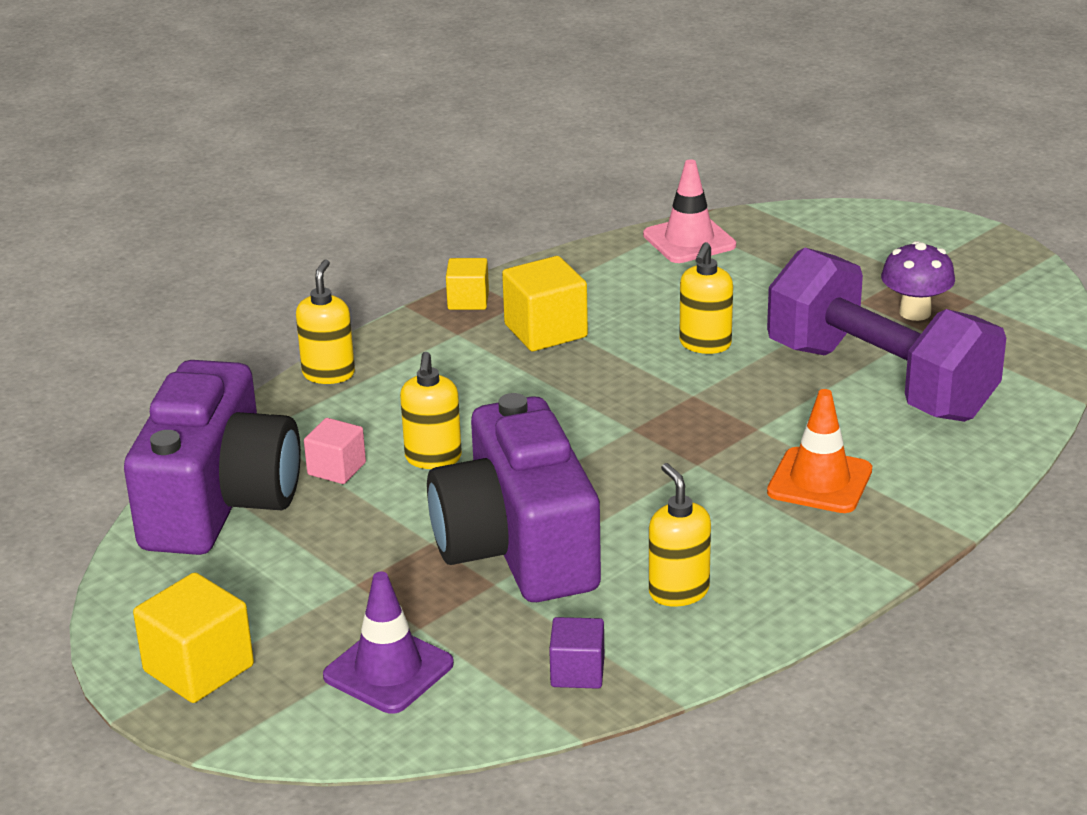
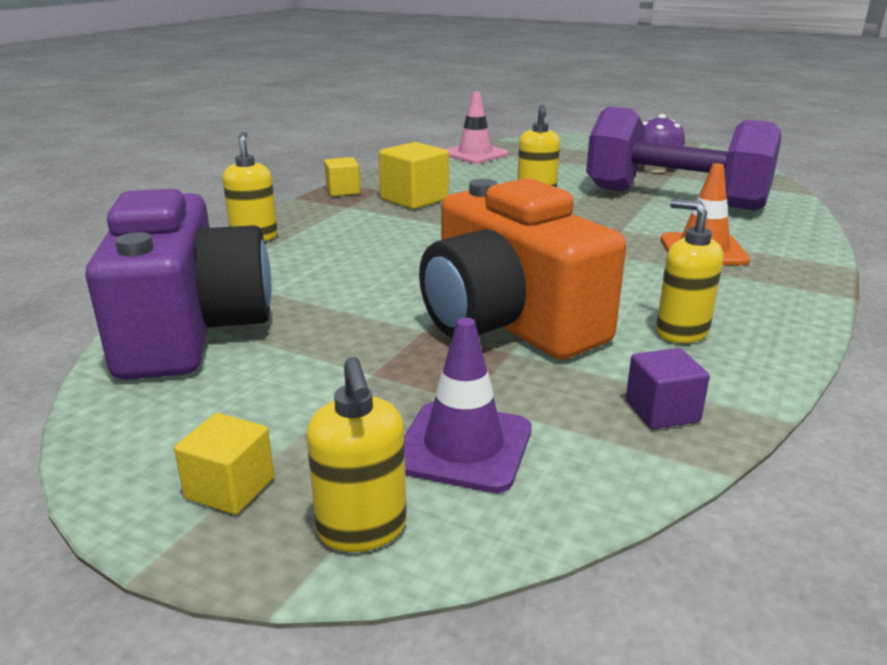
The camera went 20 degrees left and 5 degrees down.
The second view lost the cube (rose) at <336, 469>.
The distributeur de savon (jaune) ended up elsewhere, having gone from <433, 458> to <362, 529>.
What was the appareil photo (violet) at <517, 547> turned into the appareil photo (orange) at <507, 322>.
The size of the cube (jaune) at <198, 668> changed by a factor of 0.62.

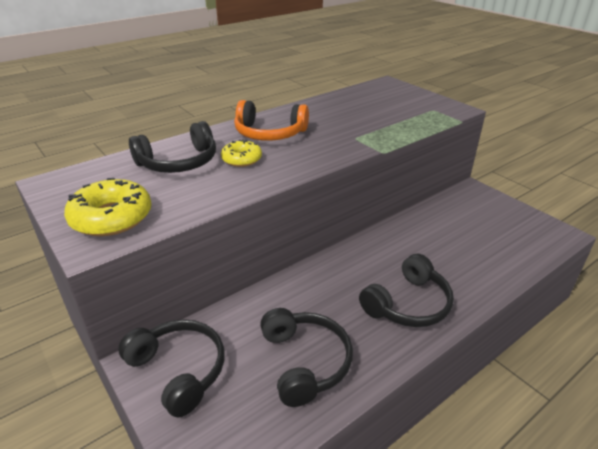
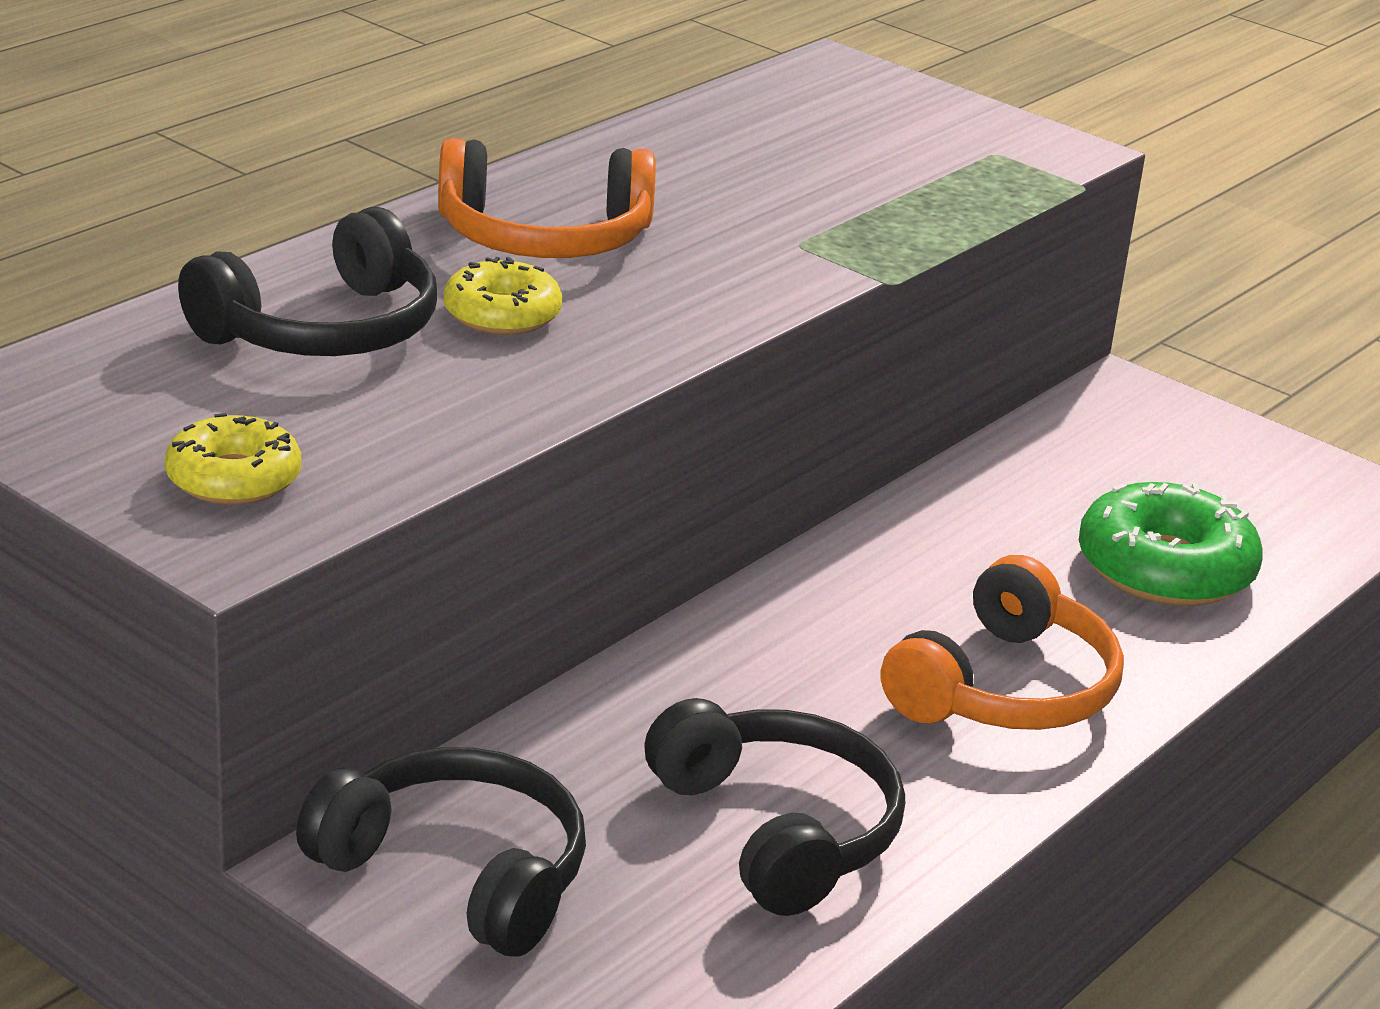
The camera went 15 degrees left and 5 degrees down.
The second view gained the beignet (vert) at <1165, 568>.
What was the casque audio (noir) at <408, 304> turned into the casque audio (orange) at <1005, 688>.
The size of the beignet (jaune) at <111, 217> changed by a factor of 0.61.

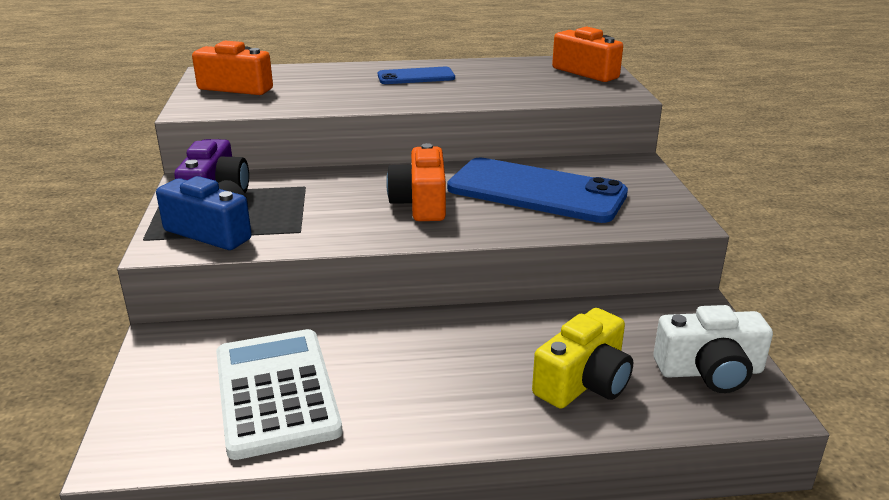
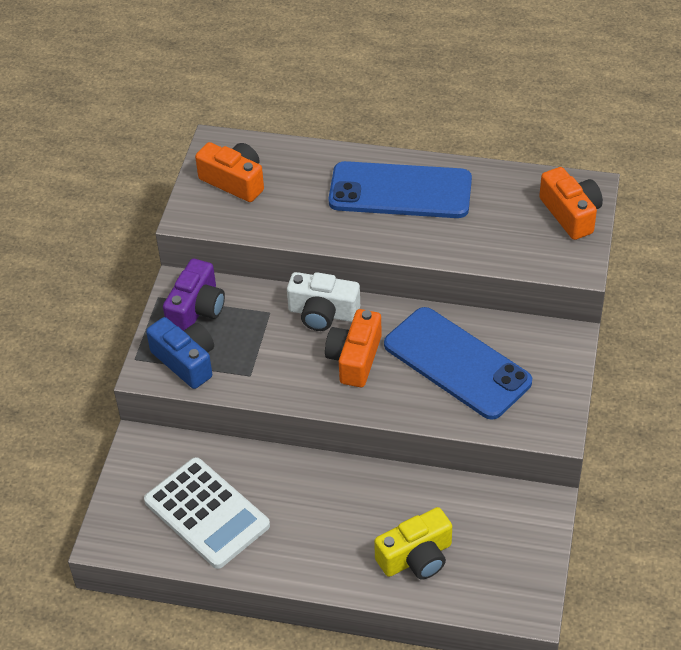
The camera went 20 degrees right and 20 degrees up.
The appareil photo (blanc) ended up elsewhere, having gone from <710, 371> to <323, 313>.
The calculatrice (blanc) at <276, 392> ended up facing another way, 135 degrees clockwise from before.
The size of the téléphone (bleu) at <416, 77> changed by a factor of 1.92.

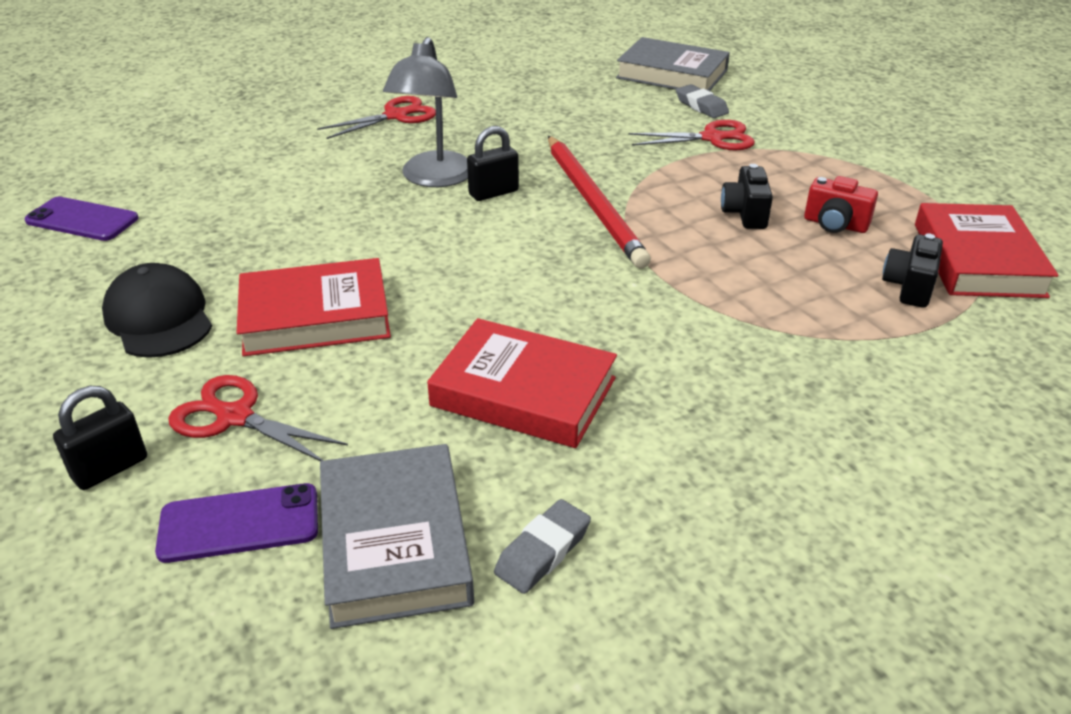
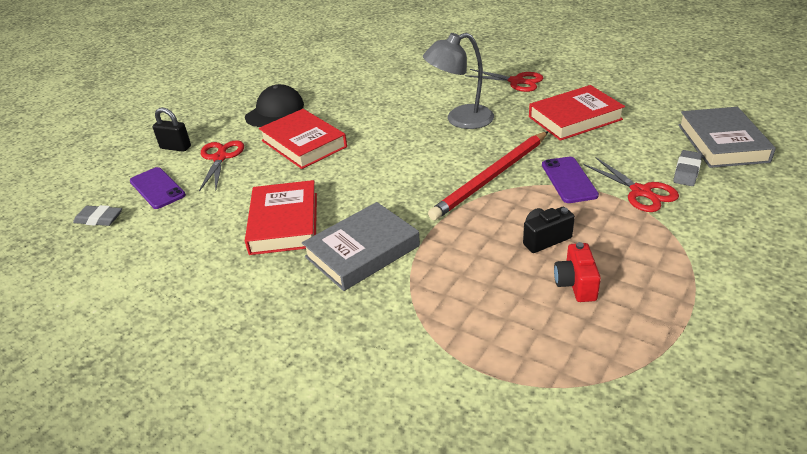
The camera went 65 degrees right and 0 degrees up.
The second view lost the cadenas (noir) at <493, 193>.
The second view lost the appareil photo (noir) at <909, 287>.
The téléphone (violet) ended up elsewhere, having gone from <82, 220> to <568, 180>.
The livre (gris) ended up elsewhere, having gone from <395, 542> to <362, 251>.
The gomme (gris) ended up elsewhere, having gone from <543, 551> to <99, 219>.
The livre (rouge) ended up elsewhere, having gone from <977, 259> to <575, 118>.

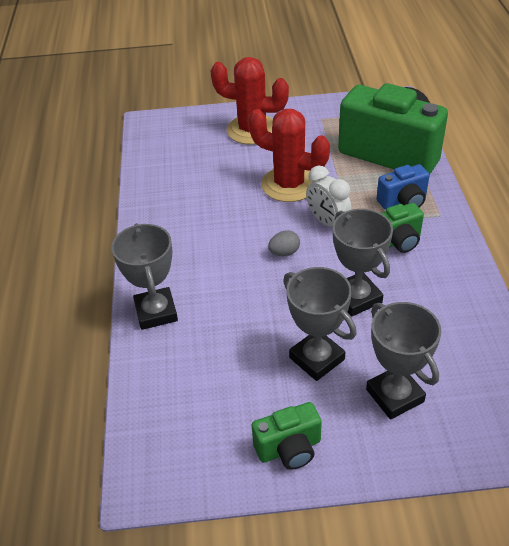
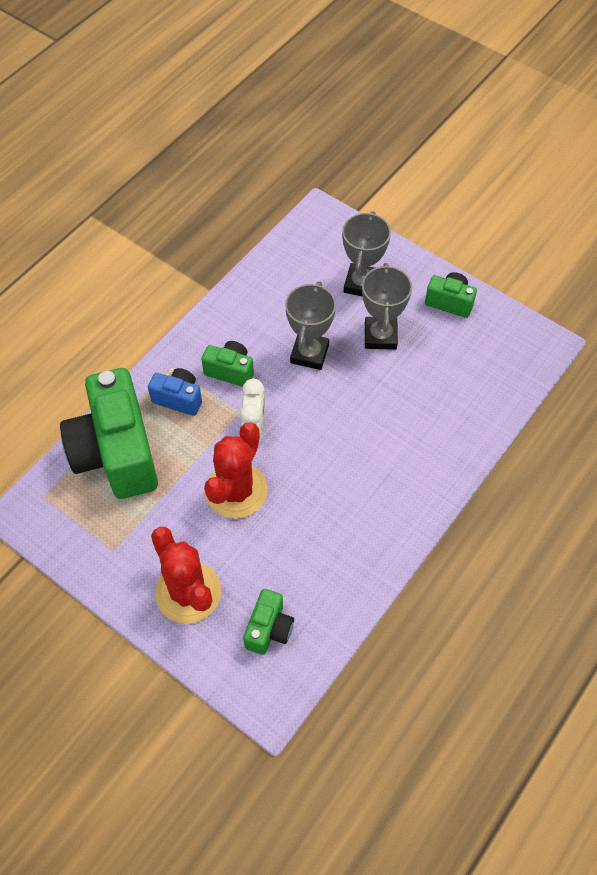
The camera went 140 degrees left and 15 degrees up.
The second view lost the trophée (gris) at <156, 312>.
The second view lost the œuf (gris) at <284, 252>.
The second view gained the appareil photo (vert) at <269, 629>.
The cactus (rouge) at <289, 184> ended up facing another way, 45 degrees clockwise from before.

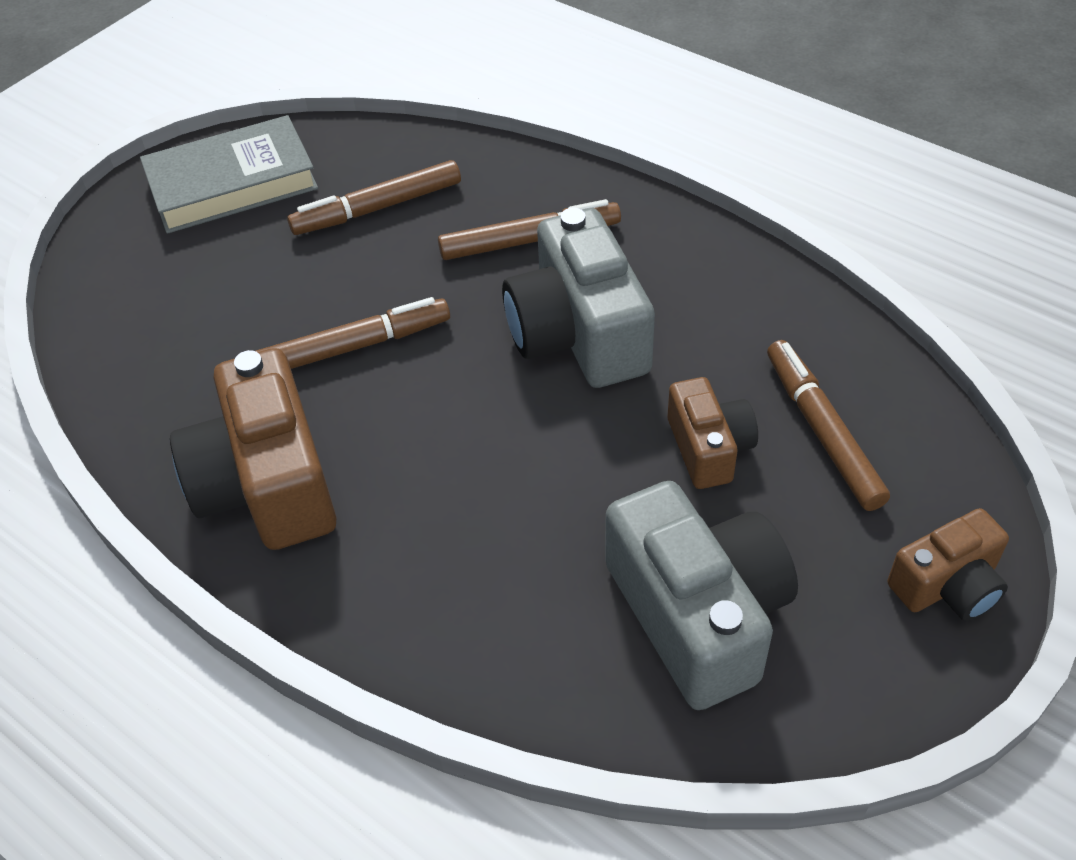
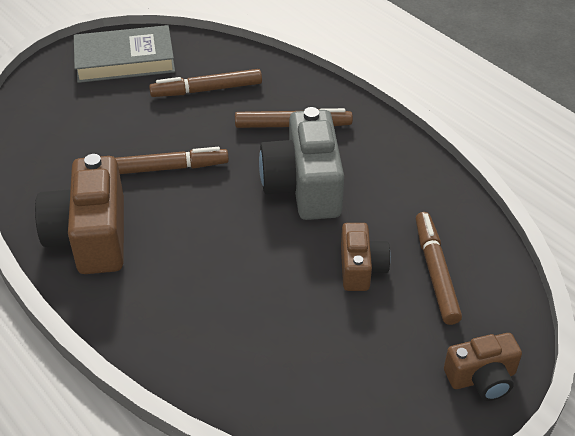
The camera went 10 degrees right and 5 degrees down.
The second view lost the appareil photo (gris) at <698, 615>.

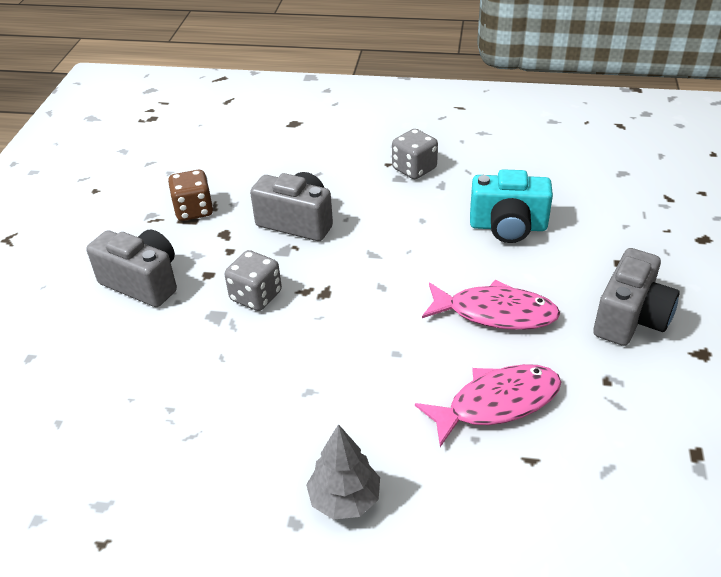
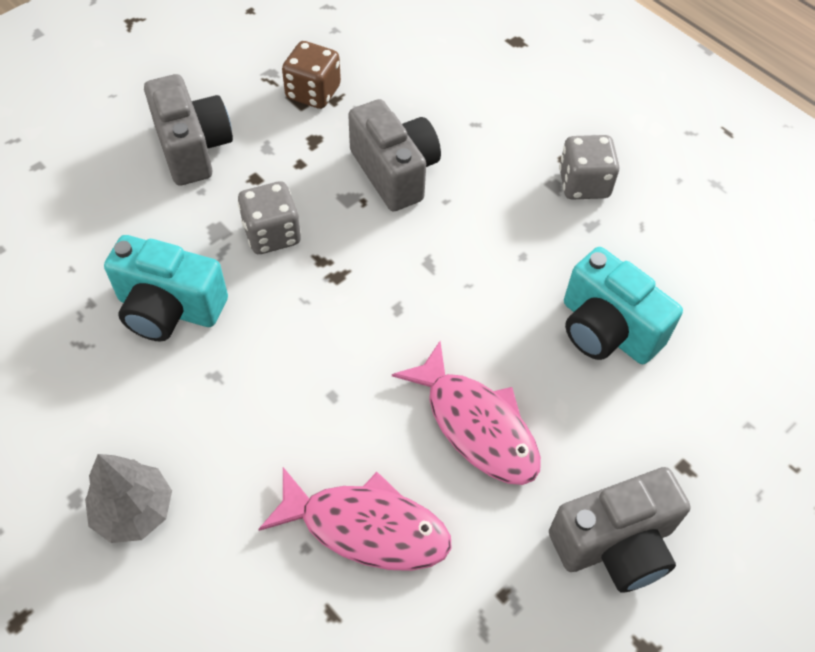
The camera went 35 degrees right and 15 degrees up.
The second view gained the appareil photo (turquoise) at <169, 308>.

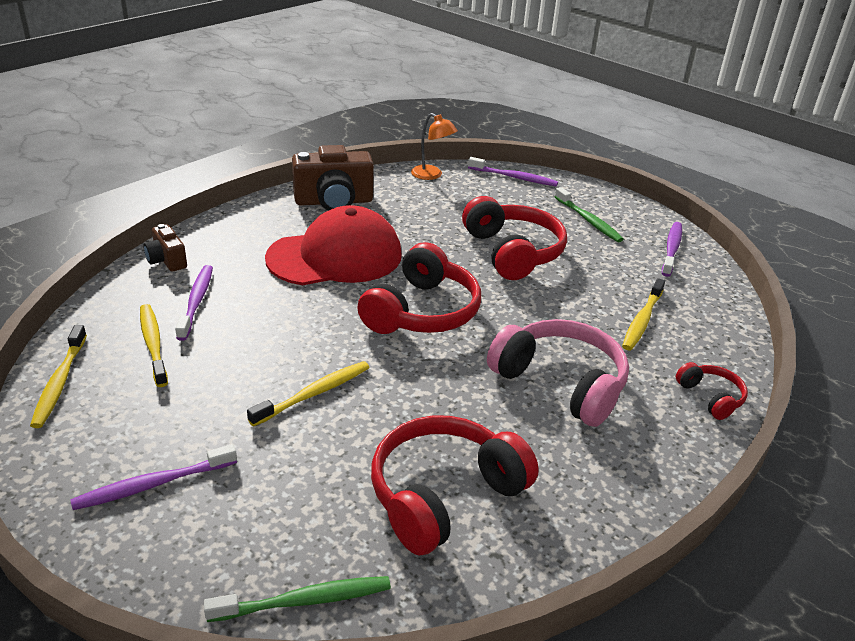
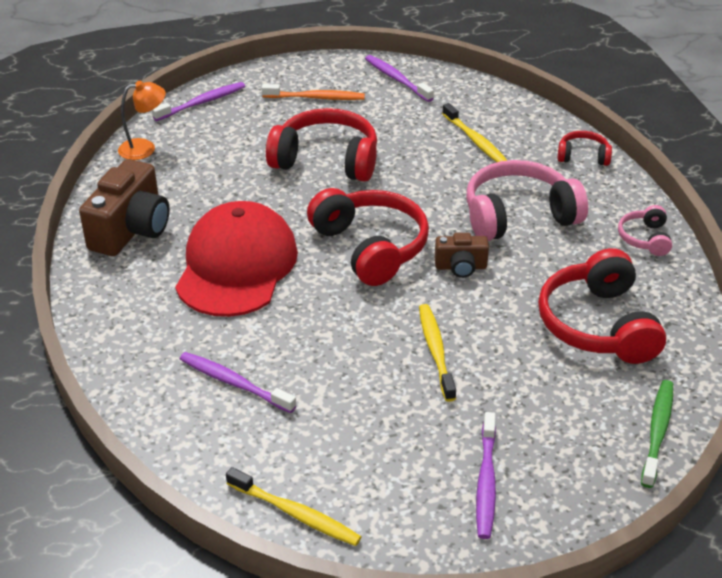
The camera went 55 degrees left and 5 degrees up.
The second view lost the brosse à dents (jaune) at <153, 344>.
The second view gained the casque audio (rose) at <645, 238>.
The appareil photo (marron) ended up elsewhere, having gone from <167, 260> to <460, 267>.
What was the brosse à dents (vert) at <588, 220> turned into the brosse à dents (orange) at <316, 98>.

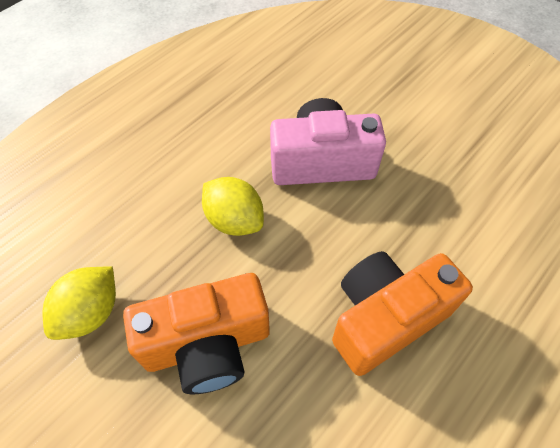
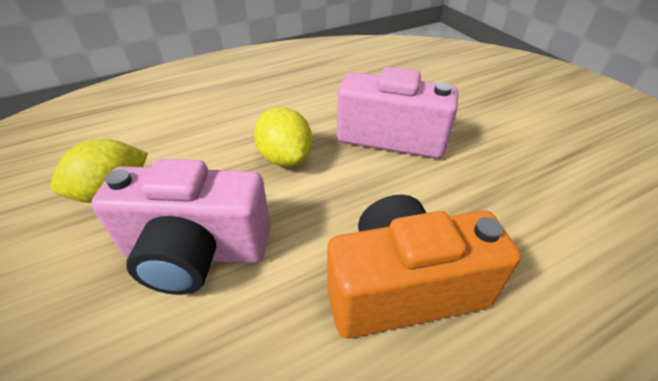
The camera went 20 degrees right and 15 degrees down.
What was the appareil photo (orange) at <207, 345> turned into the appareil photo (rose) at <196, 252>.

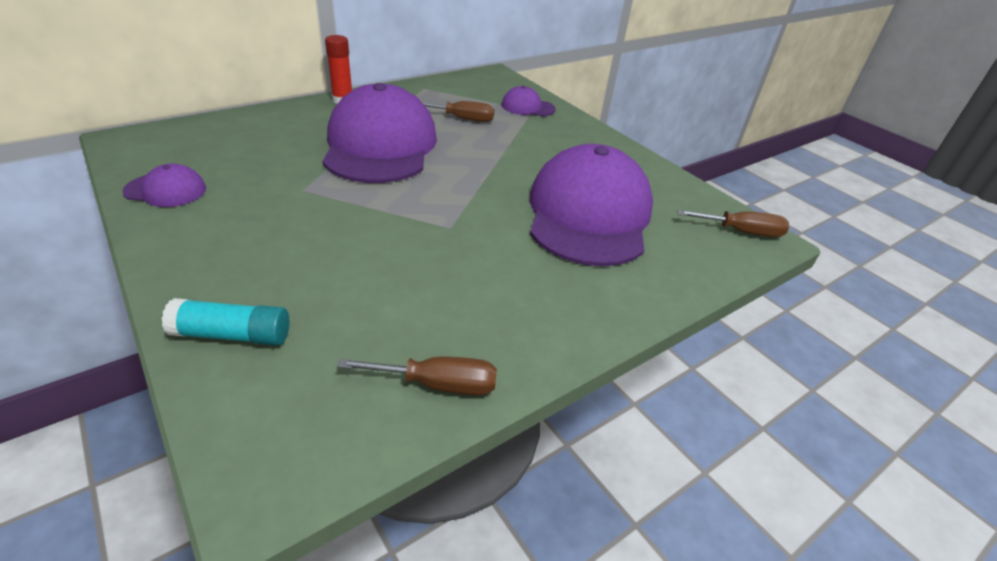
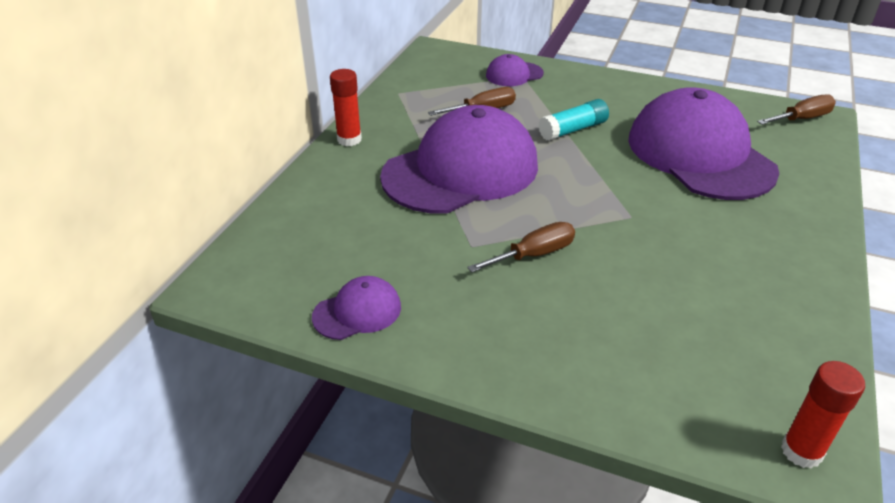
The camera went 30 degrees left and 0 degrees up.
The second view gained the bâton de colle (rouge) at <801, 451>.
The bâton de colle (turquoise) ended up elsewhere, having gone from <233, 334> to <573, 130>.
The tournevis (marron) ended up elsewhere, having gone from <438, 384> to <534, 254>.
The casquette (violet) at <380, 145> ended up facing another way, 90 degrees clockwise from before.

